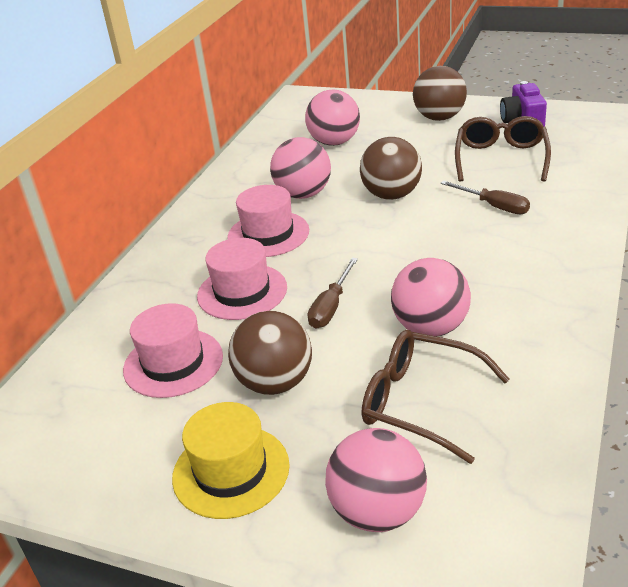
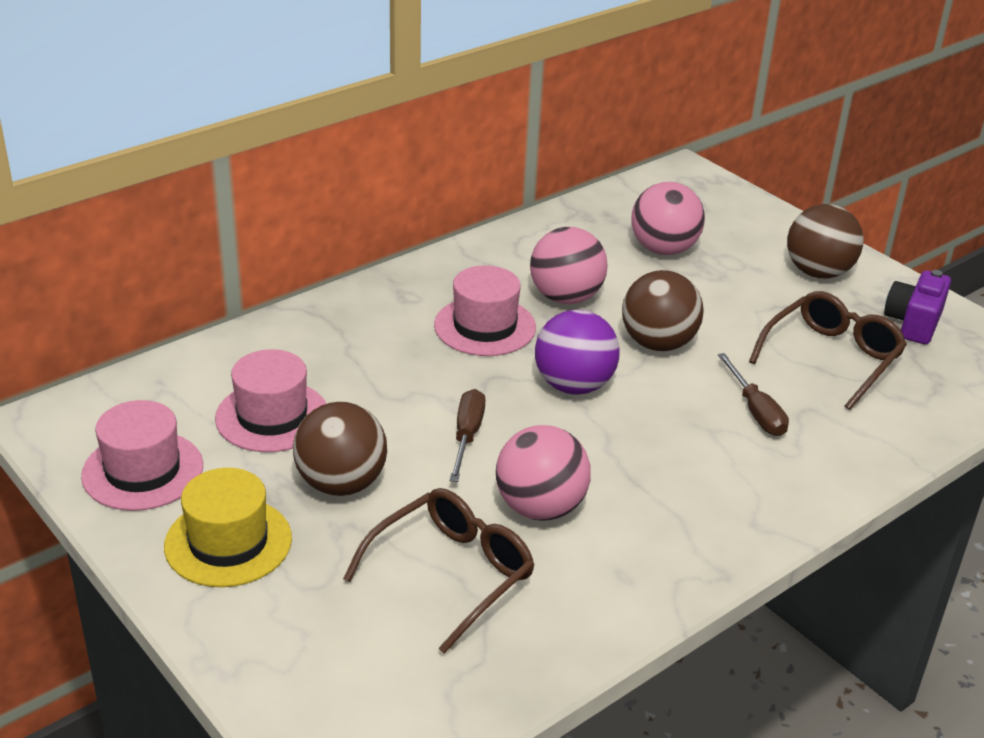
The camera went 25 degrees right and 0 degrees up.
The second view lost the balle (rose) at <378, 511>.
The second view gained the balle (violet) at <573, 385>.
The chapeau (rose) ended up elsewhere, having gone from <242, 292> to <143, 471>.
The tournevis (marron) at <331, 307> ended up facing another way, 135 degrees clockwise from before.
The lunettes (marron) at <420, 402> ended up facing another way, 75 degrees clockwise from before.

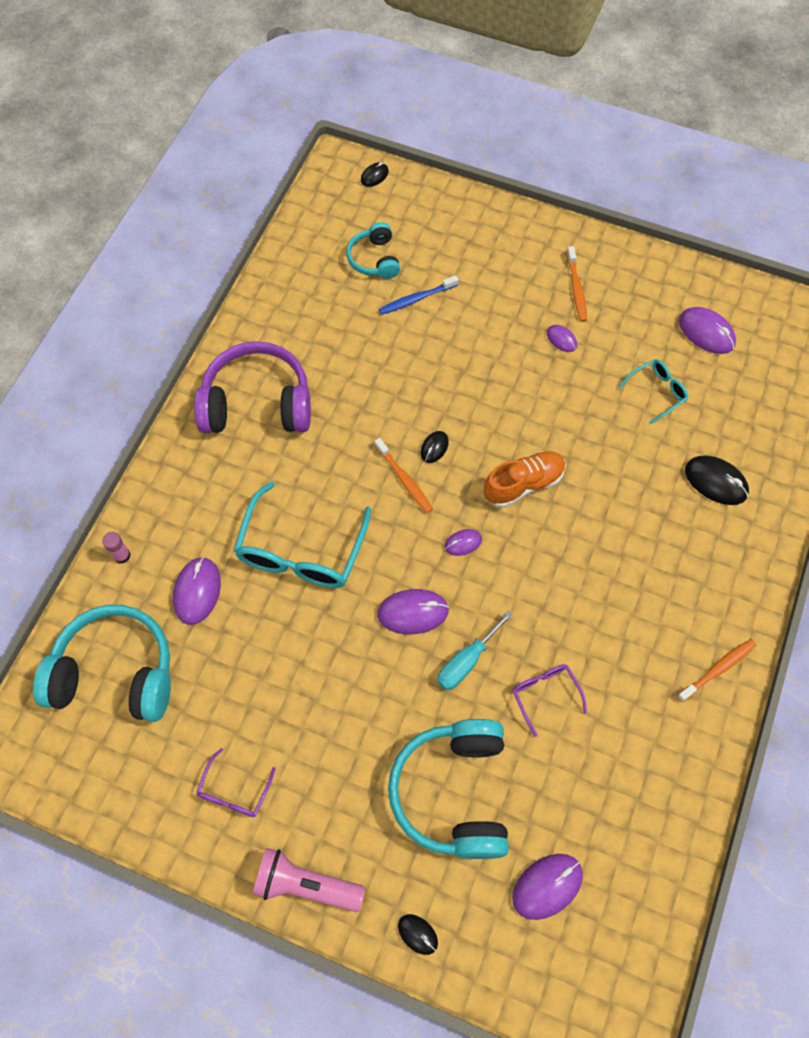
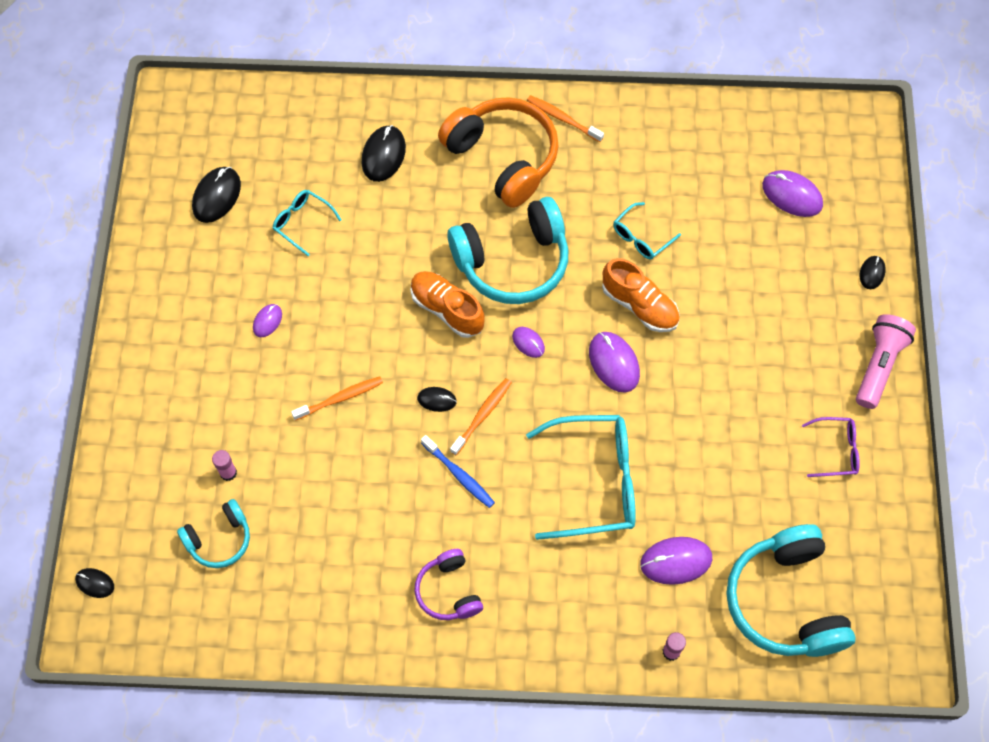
The camera went 110 degrees left and 0 degrees up.
The second view gained the bâton de colle (rose) at <228, 473>.
The second view gained the casque audio (orange) at <503, 158>.
The brosse à dents (bleu) ended up elsewhere, having gone from <416, 299> to <459, 475>.
The casque audio (turquoise) ended up elsewhere, having gone from <453, 792> to <513, 262>.
The brosse à dents (orange) ended up elsewhere, having gone from <576, 288> to <340, 398>.
Where the tournevis (turquoise) stood at <466, 661>, the chaussure (orange) came to stand at <639, 305>.
What was the lunettes (violet) at <545, 695> turned into the lunettes (turquoise) at <641, 237>.
What was the souris (violet) at <706, 332> turned into the souris (noir) at <216, 196>.
The lampe de poche (rose) at <306, 884> ended up facing another way, 150 degrees counterclockwise from before.
The size of the casque audio (violet) at <257, 403> changed by a factor of 0.54.

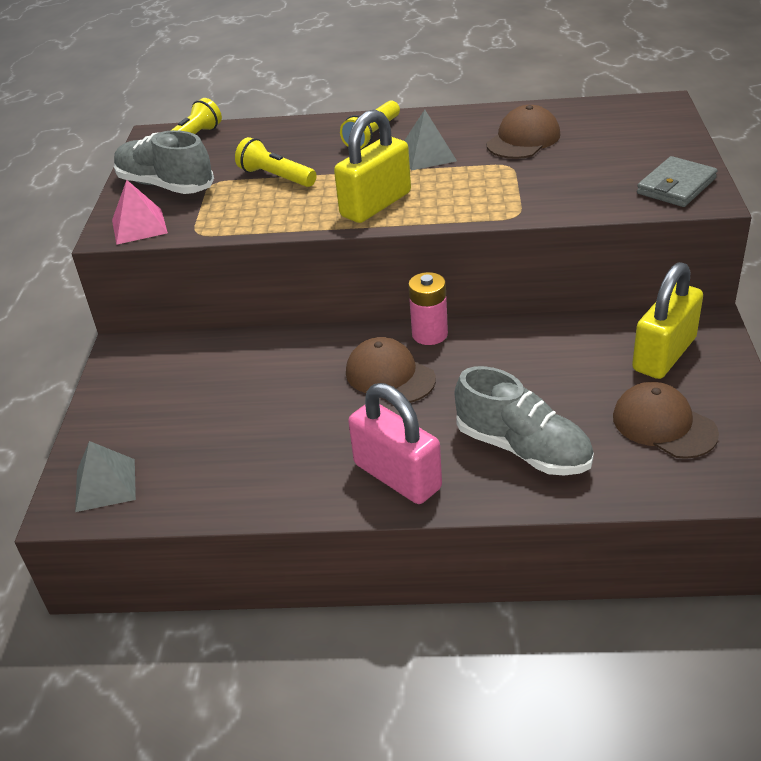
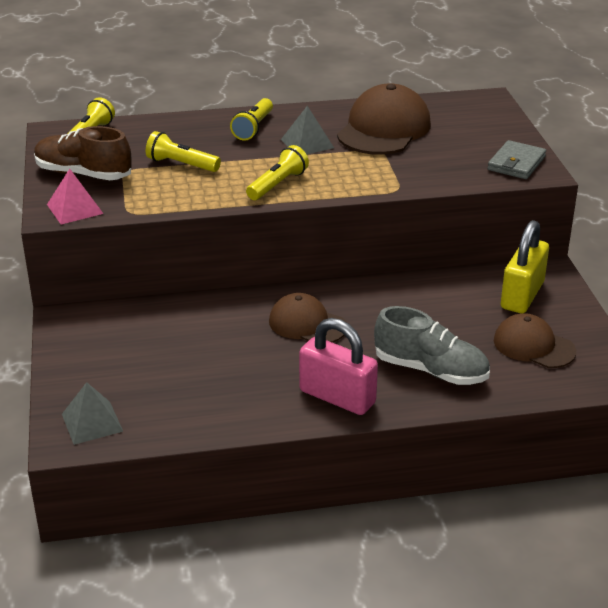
The camera went 15 degrees left and 5 degrees down.
The second view lost the pile (rose) at <430, 334>.
Where the cadenas (jaune) stood at <376, 204>, the lampe de poche (jaune) came to stand at <278, 184>.
What was the chaussure (gris) at <166, 185> turned into the chaussure (marron) at <83, 174>.
The size of the casquette (marron) at <523, 139> changed by a factor of 1.59.

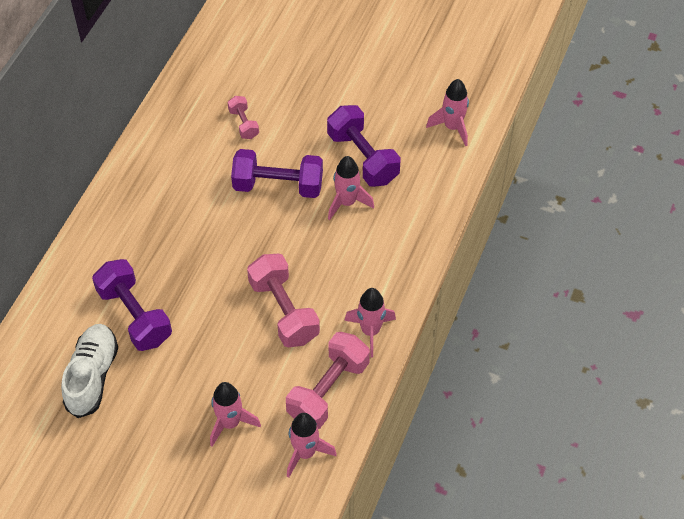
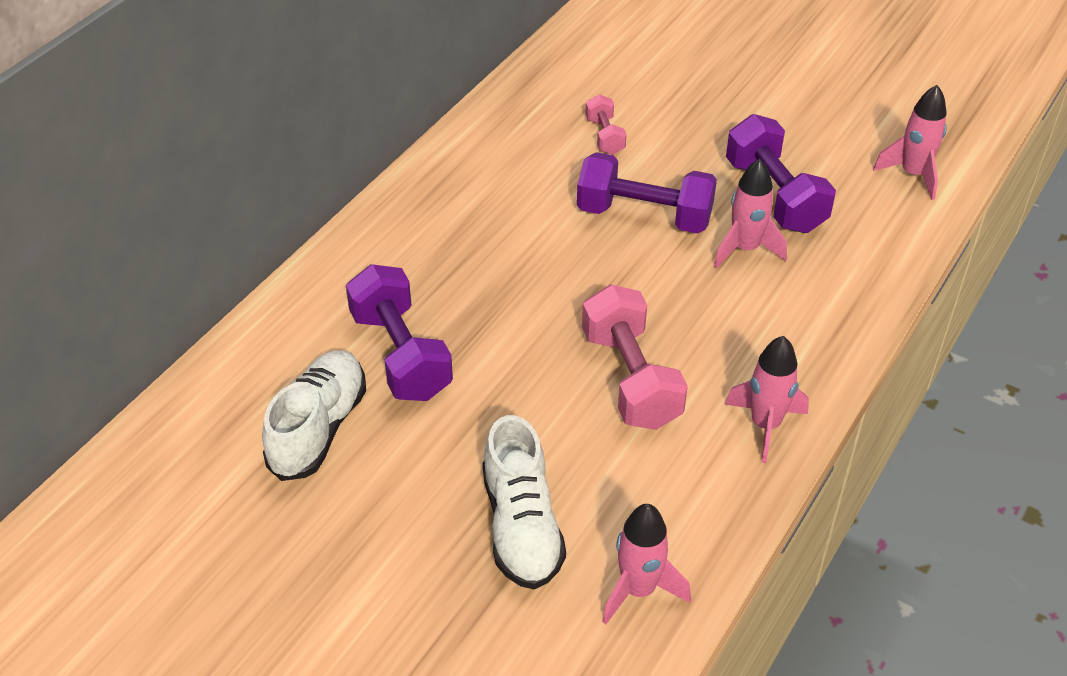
The camera went 10 degrees right and 10 degrees down.
The second view lost the haltère (rose) at <328, 390>.
Where the fusée (rose) stood at <230, 423>, the chaussure (blanc) came to stand at <521, 526>.

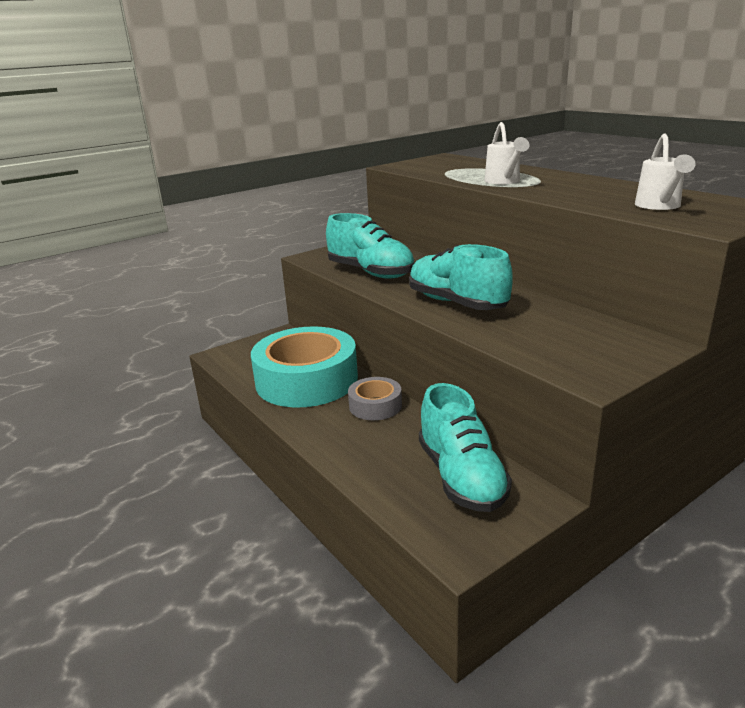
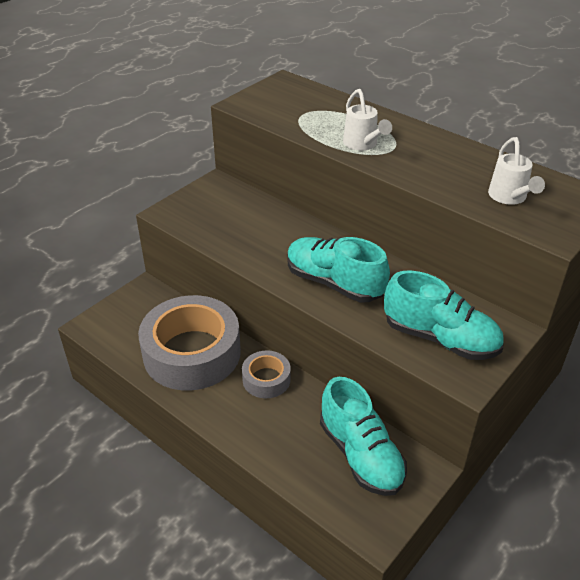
The camera went 15 degrees left and 15 degrees up.
The chaussure (turquoise) ended up elsewhere, having gone from <371, 272> to <440, 338>.
What was the ruban adhésif (turquoise) at <306, 380> turned into the ruban adhésif (gris) at <192, 353>.

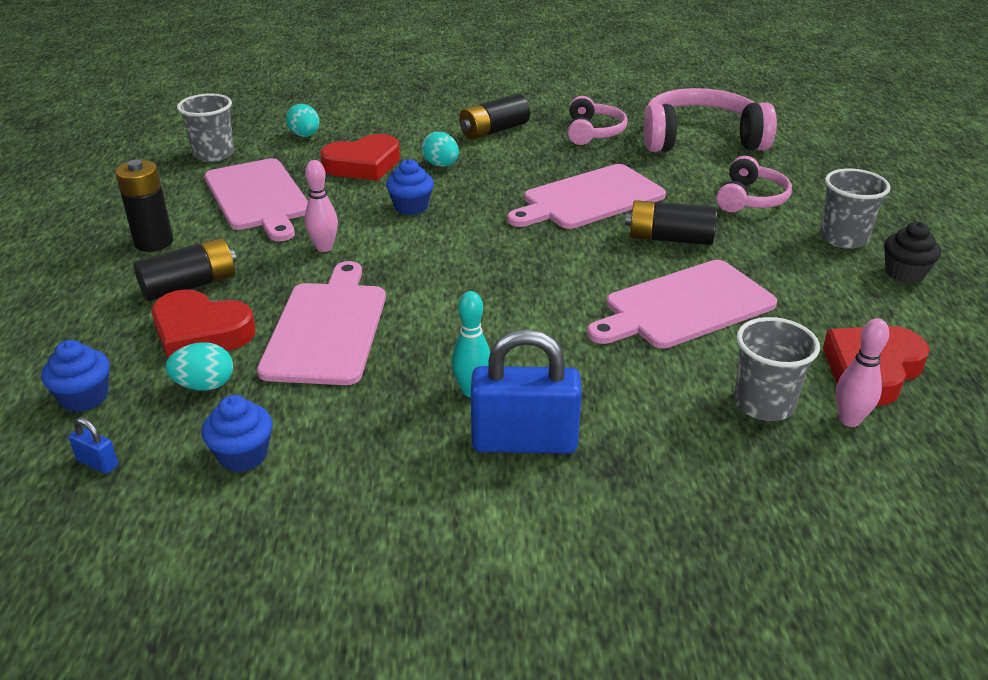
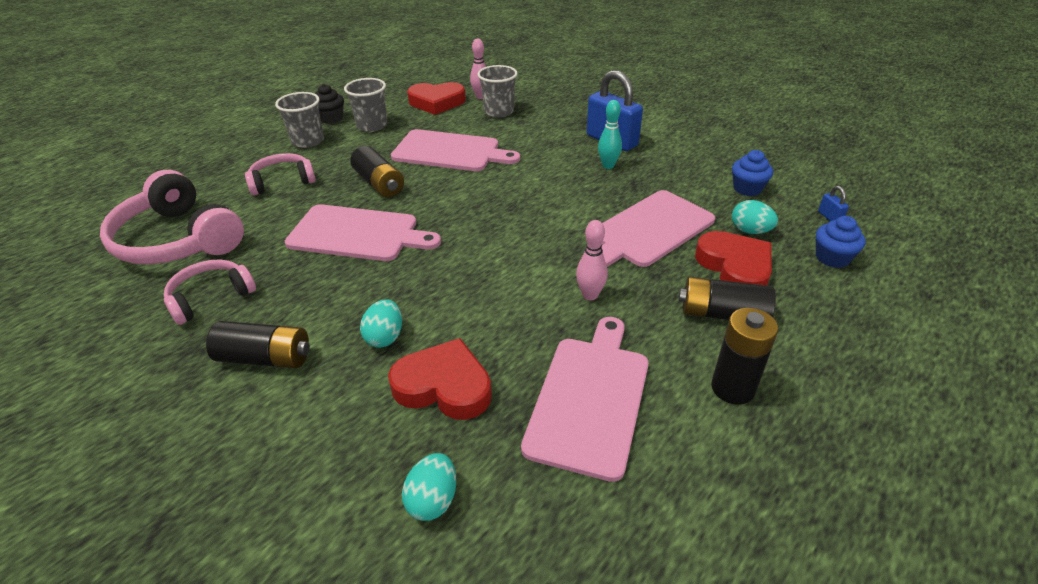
The camera went 135 degrees left and 5 degrees up.
The second view lost the muffin (bleu) at <411, 207>.
The gobelet (gris) ended up elsewhere, having gone from <214, 154> to <372, 125>.

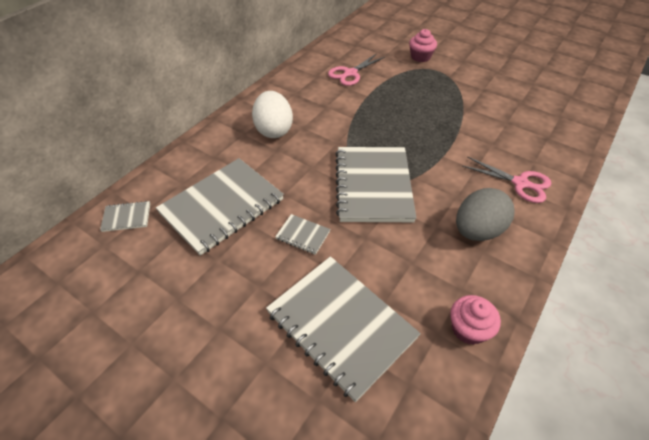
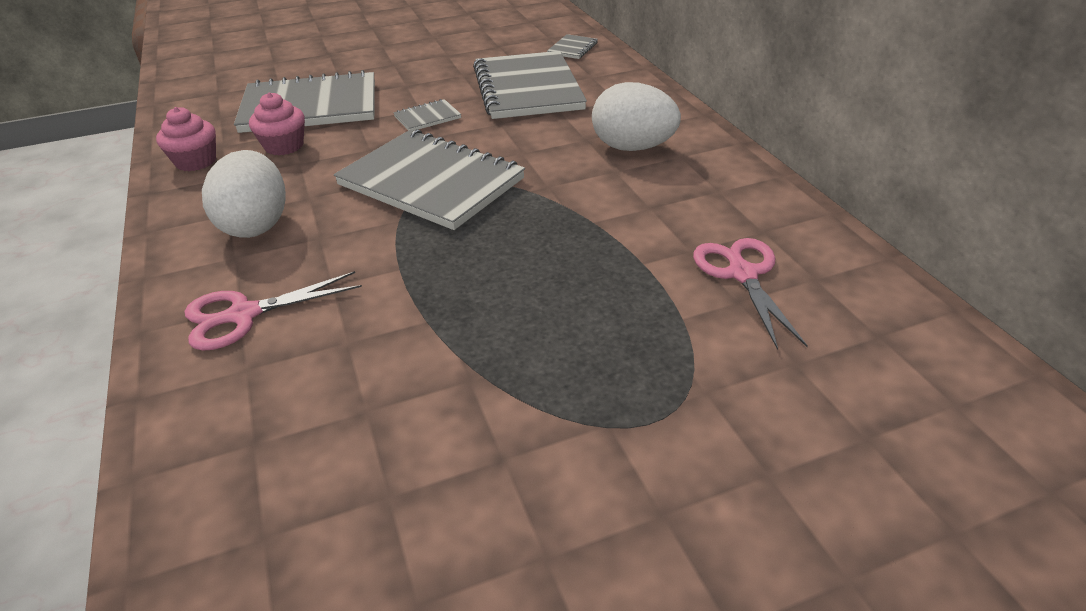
The camera went 125 degrees right and 10 degrees down.
The muffin (rose) ended up elsewhere, having gone from <420, 57> to <284, 146>.
What was the œuf (gris) at <477, 230> turned into the œuf (blanc) at <256, 225>.

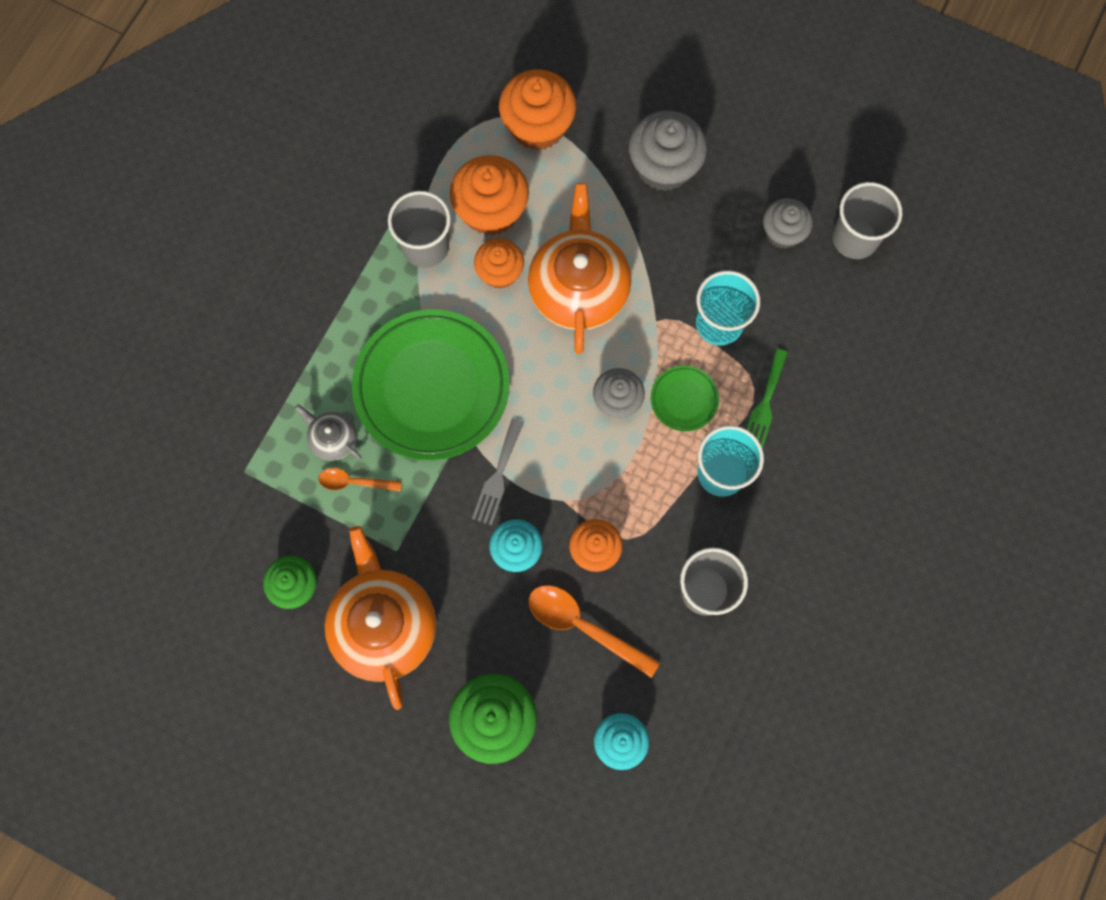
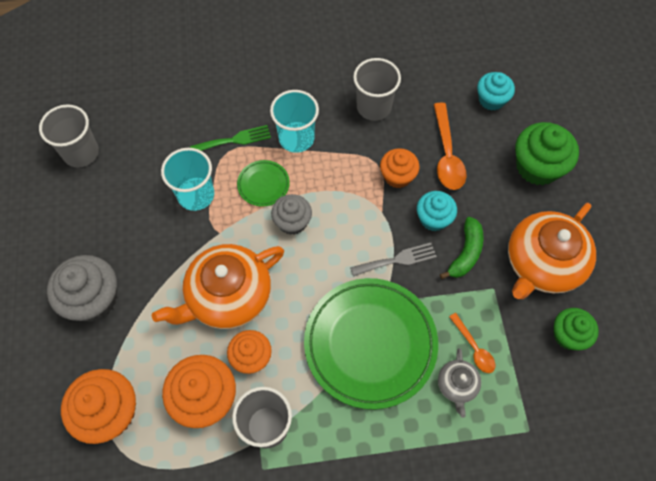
The camera went 125 degrees left and 10 degrees down.
The second view lost the muffin (gris) at <783, 232>.
The second view gained the banane (vert) at <465, 253>.

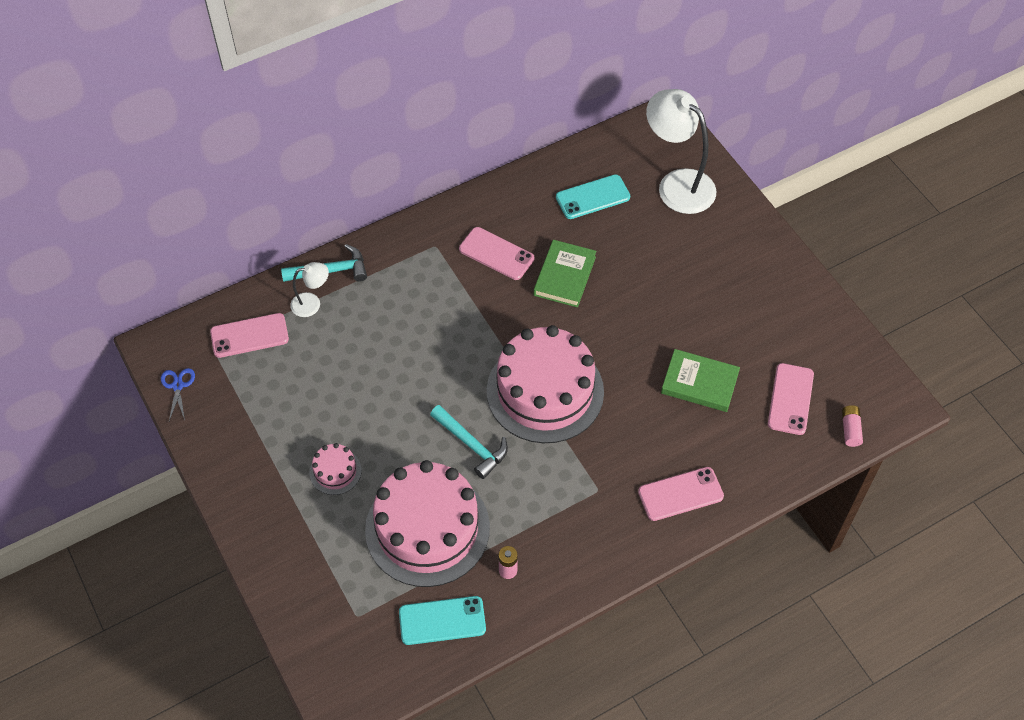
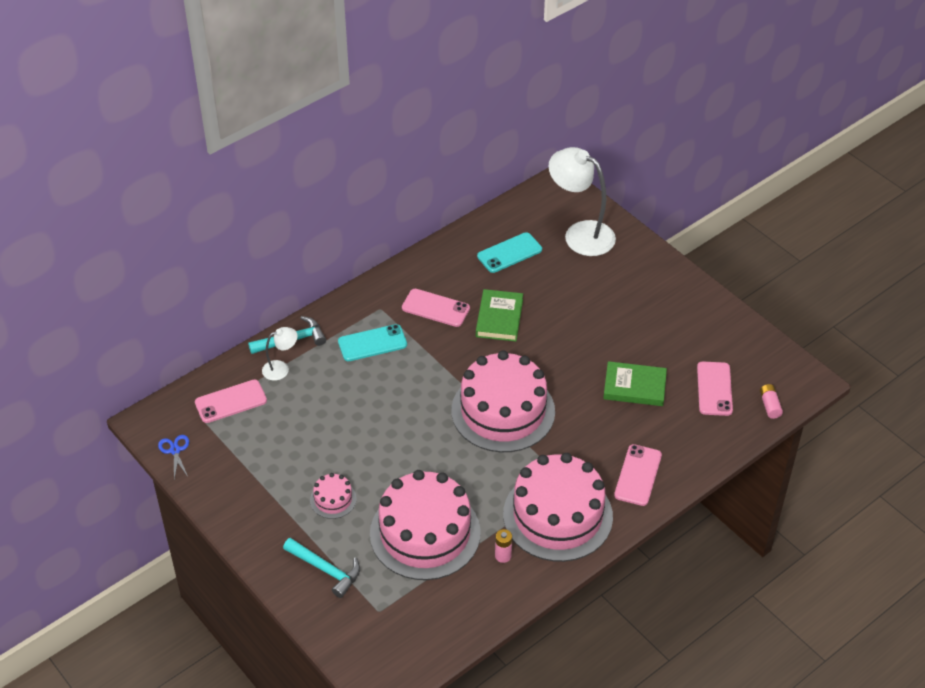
The camera went 10 degrees left and 10 degrees down.
The second view gained the gâteau (rose) at <557, 515>.
The téléphone (turquoise) ended up elsewhere, having gone from <442, 620> to <372, 343>.
The marteau (turquoise) ended up elsewhere, having gone from <471, 445> to <325, 570>.
The téléphone (rose) at <680, 494> ended up facing another way, 45 degrees counterclockwise from before.

